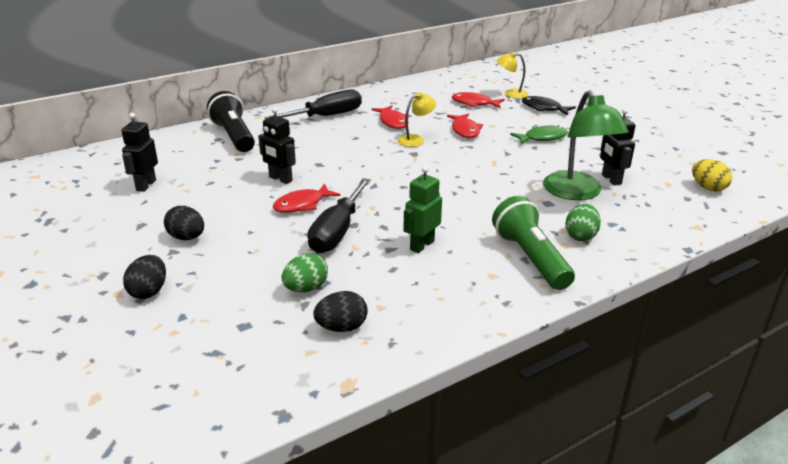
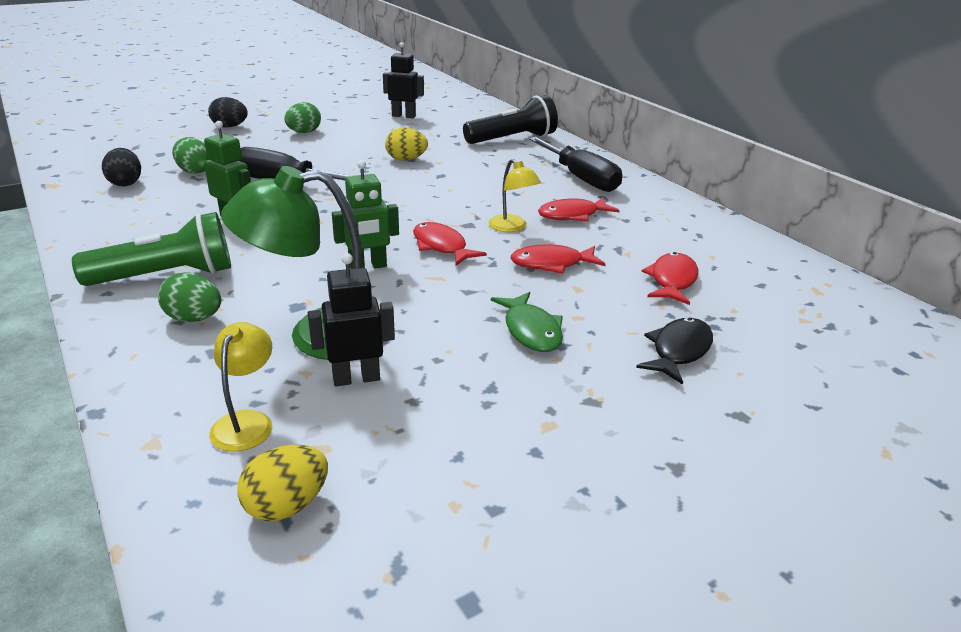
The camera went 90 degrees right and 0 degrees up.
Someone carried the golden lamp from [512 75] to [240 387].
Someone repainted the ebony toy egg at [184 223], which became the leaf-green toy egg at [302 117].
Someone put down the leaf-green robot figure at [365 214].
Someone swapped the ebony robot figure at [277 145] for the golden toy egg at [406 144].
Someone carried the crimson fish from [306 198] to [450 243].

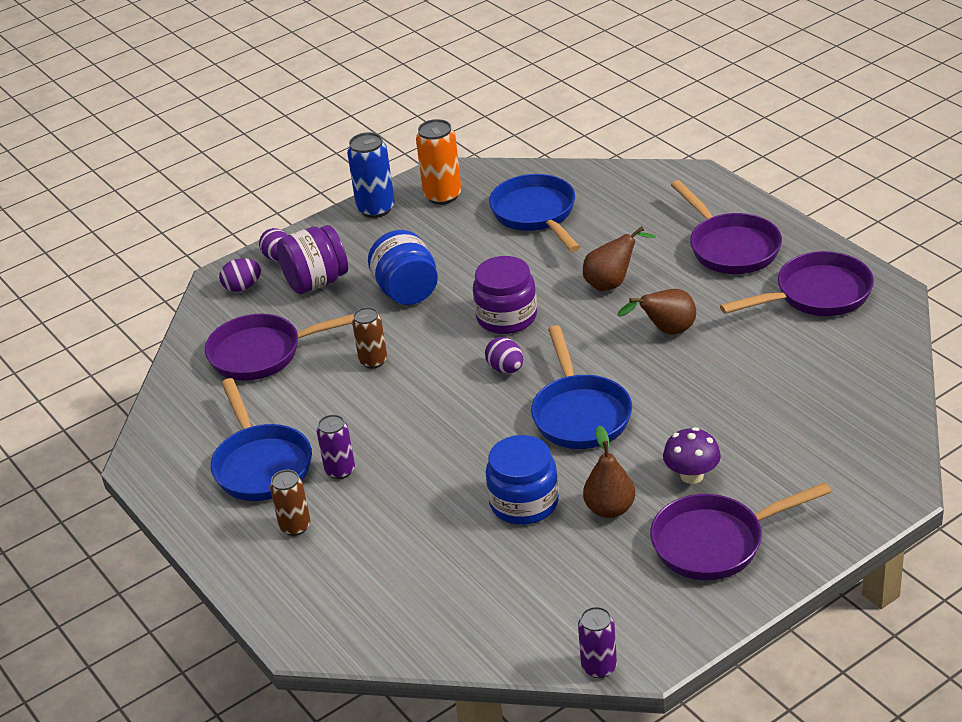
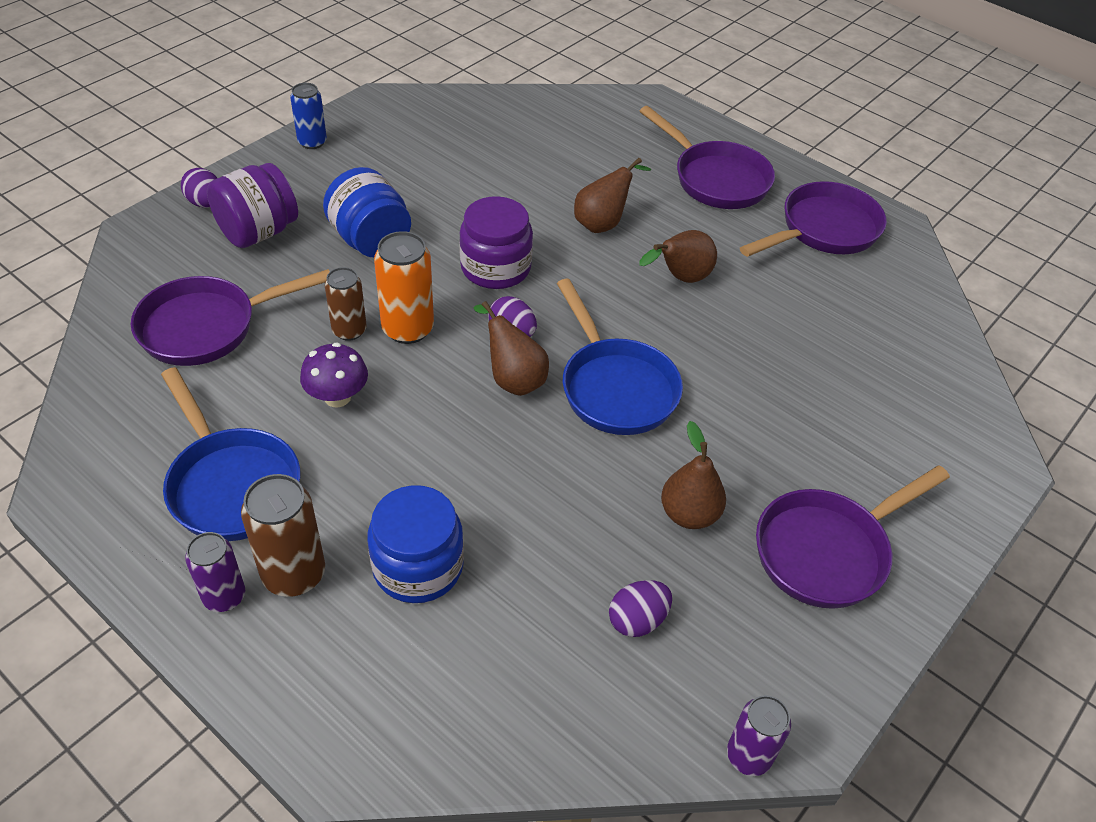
The camera went 20 degrees left and 10 degrees up.
Someone carried the royal purple tin from [336 446] to [215 572].
Someone scaled the russet tin at [290 503] by 1.51.
Someone scaled the cobalt tin at [371 175] by 0.66.
Someone carried the royal purple mushroom from [692 455] to [334 374].
Someone carried the cobalt preserve jar from [522 480] to [415 544].
Someone carried the orange-coloured tin from [439 162] to [404 287].
Someone put down the russet pear at [511 348].
Someone carried the royal purple toy egg from [240 275] to [640 608].
Someone took away the cobalt frying pan at [534 213].

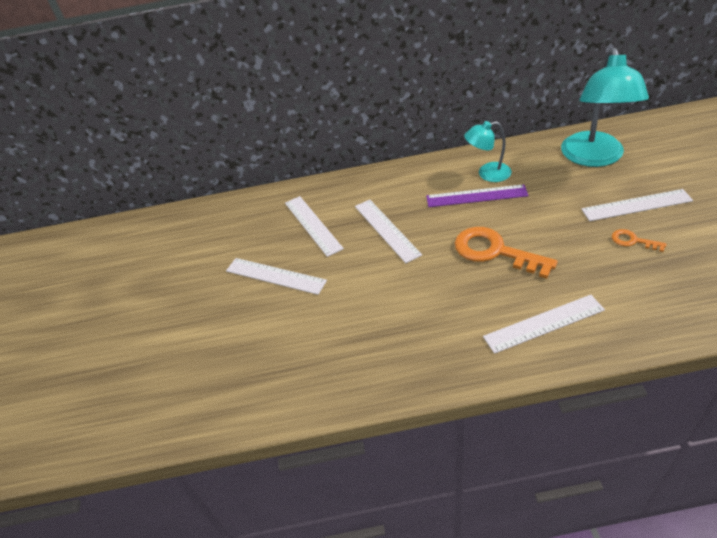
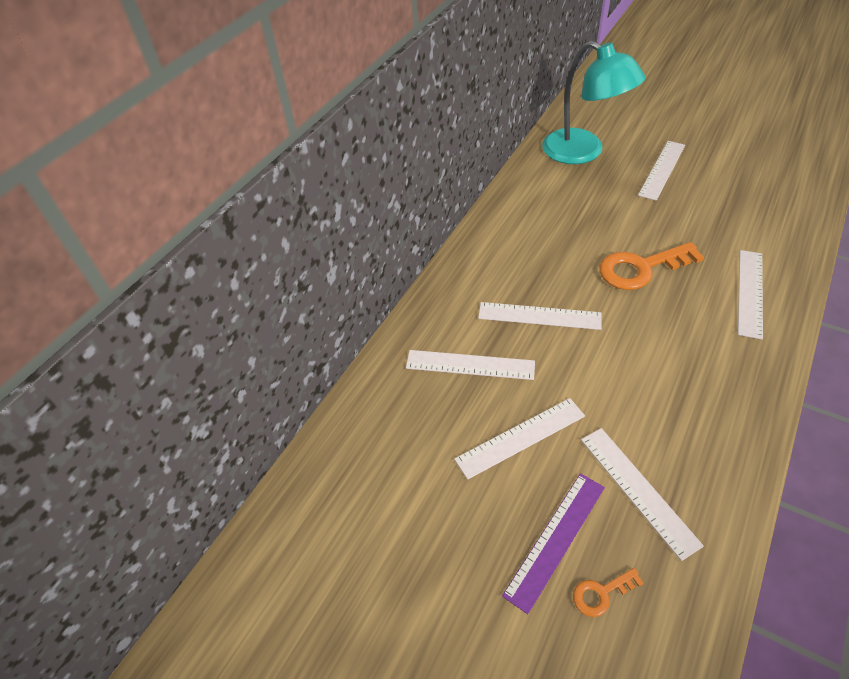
The camera went 55 degrees left and 5 degrees up.
Someone carried the royal purple measuring stick from [477 195] to [553 543].
Someone carried the orange-coloured latchkey from [639 240] to [608 592].
Someone put down the snow-white measuring stick at [642 494].
Someone took away the teal lamp at [488 151].

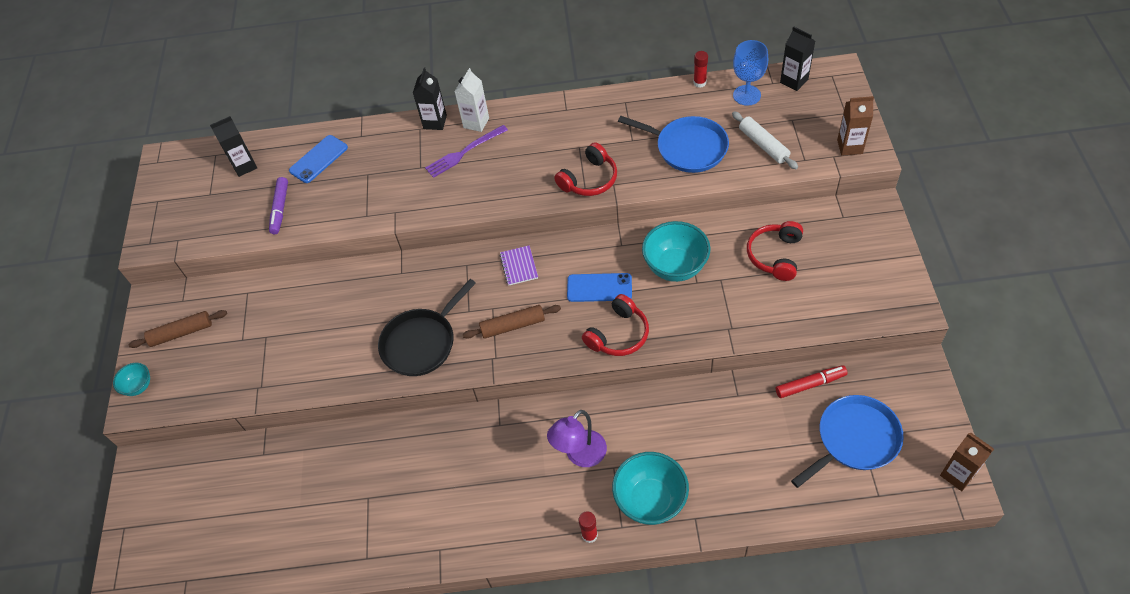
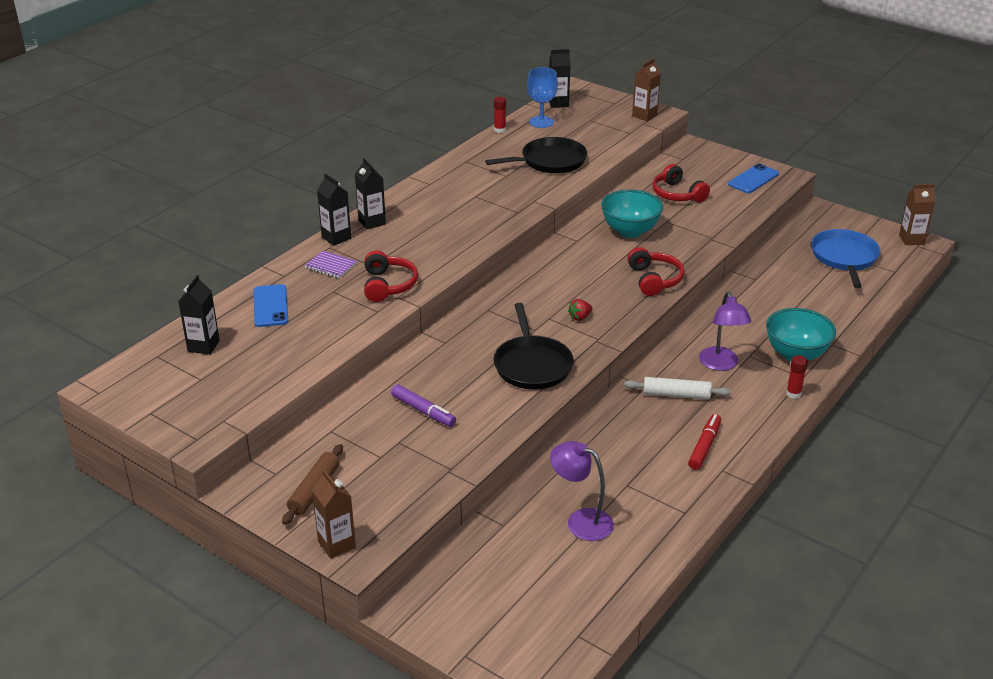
The camera went 55 degrees left and 20 degrees down.
Someone carried the royal purple notepad from [519 265] to [331 264].
Someone swapped the teal serving bowl at [131 379] for the russet carton at [334 514].
Someone repainted the snow-white carton at [471 100], which became the ebony carton at [370 193].
Someone carried the crimson headset from [585 169] to [391 276].
Someone carried the royal purple felt pen from [278 205] to [423 406].
Someone repainted the cobalt frying pan at [673 144], which became the ebony frying pan at [536 155].
Someone put down the royal purple lamp at [582 491].
Someone swapped the russet pastry roller at [512 322] for the crimson strawberry at [580 310].
Someone carried the snow-white pastry roller from [765 140] to [677 388].
Someone carried the crimson felt pen from [811 381] to [704 442].
Someone carried the cobalt smartphone from [599 287] to [753 178].
Someone took away the royal purple fork at [466 151].

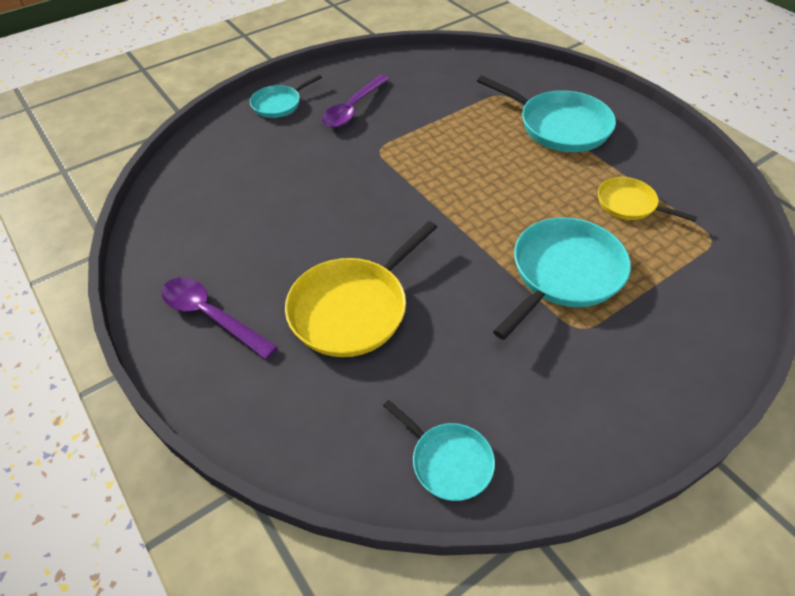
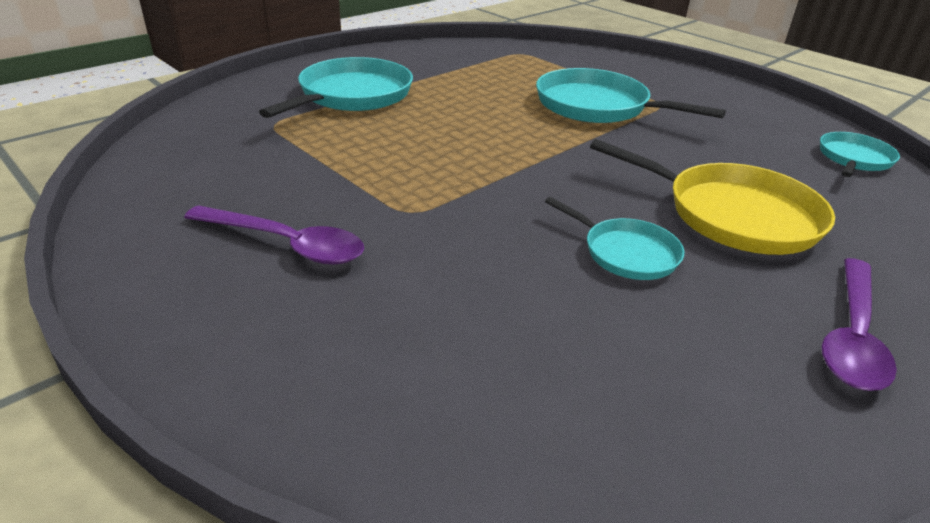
The camera went 100 degrees left and 15 degrees down.
Someone carried the teal frying pan from [286 96] to [614 238].
Someone took away the golden frying pan at [647 199].

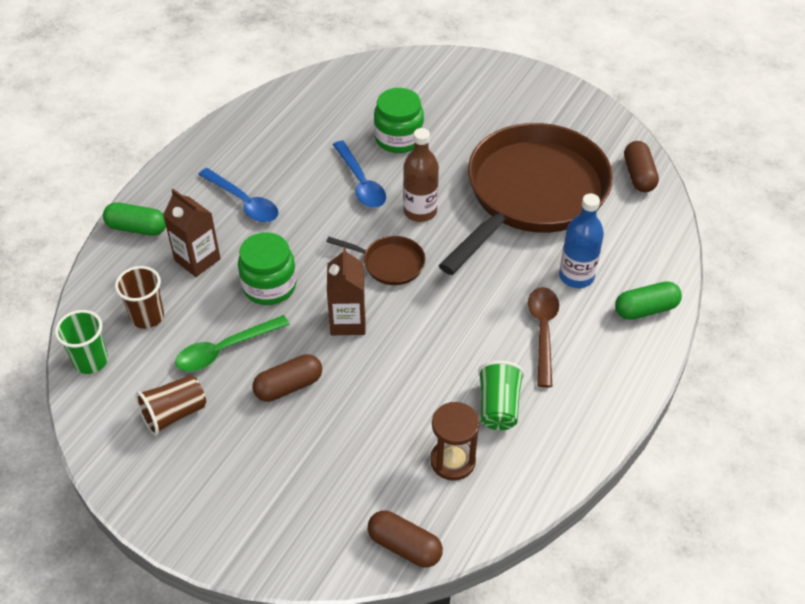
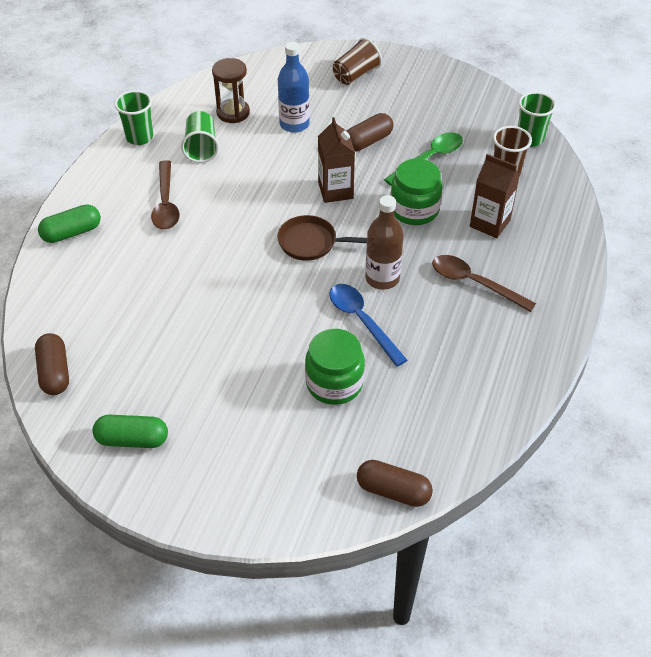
The camera went 170 degrees right and 0 degrees up.
Someone carried the leaf-green capsule from [134 219] to [130 431].
Someone put down the leaf-green cup at [133 117].
Someone carried the cobalt flask from [581 241] to [294 87].
Someone carried the russet cup from [171 405] to [357 61].
Someone carried the russet capsule from [405 538] to [395 483].
Someone carried the russet flask from [421 175] to [384 242].
Someone repainted the cobalt spoon at [238 195], which became the russet spoon at [484 283].
Someone took away the russet frying pan at [526 199].

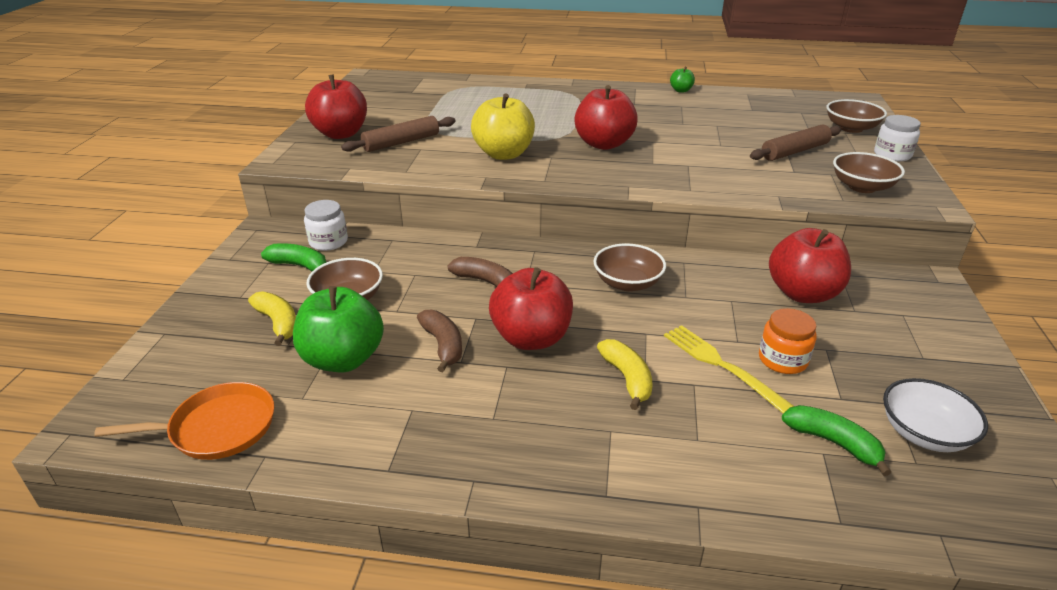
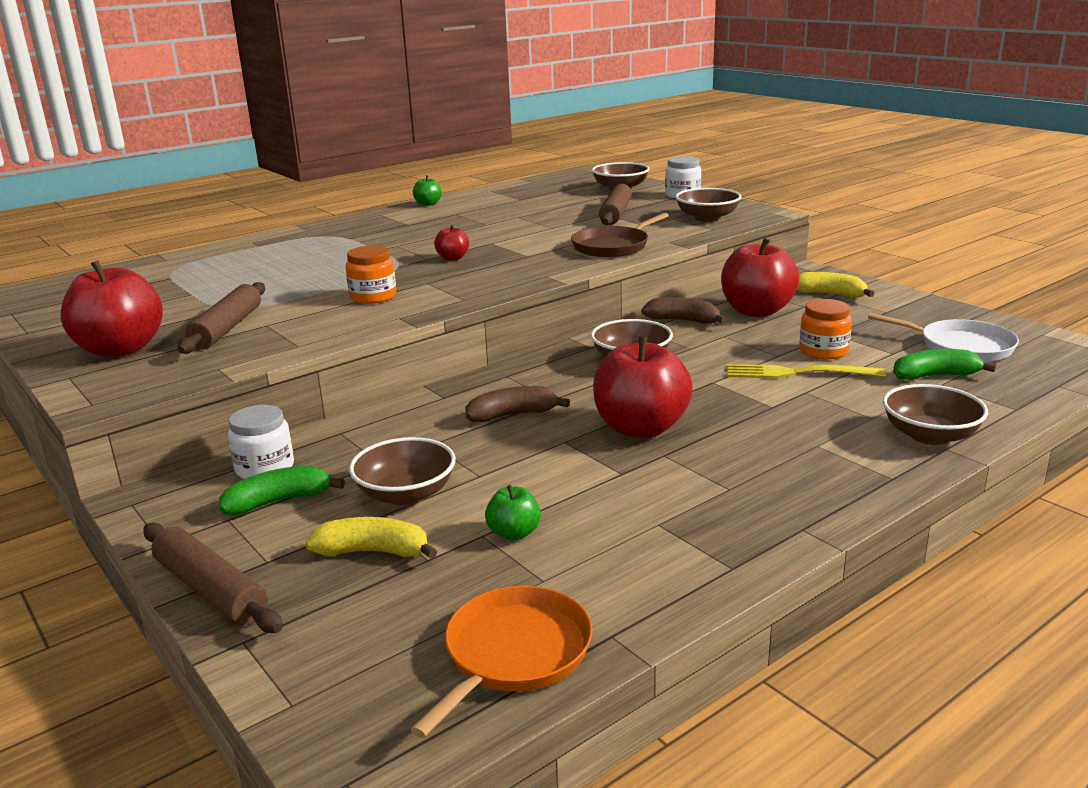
The camera went 45 degrees left and 10 degrees down.
Someone put down the russet pastry roller at [213 577].
Someone swapped the golden apple at [503 127] for the orange-coloured preserve jar at [370 274].
Someone scaled the crimson apple at [606 117] by 0.47.
Someone scaled the leaf-green apple at [338 329] by 0.47.
Someone put down the russet frying pan at [620 235].
Someone carried the russet banana fruit from [439 341] to [684 310].
Someone carried the golden banana fruit from [625 374] to [836 284].
Someone swapped the snow-white serving bowl at [935 415] for the snow-white frying pan at [943 337].
Someone put down the russet serving bowl at [935 414].

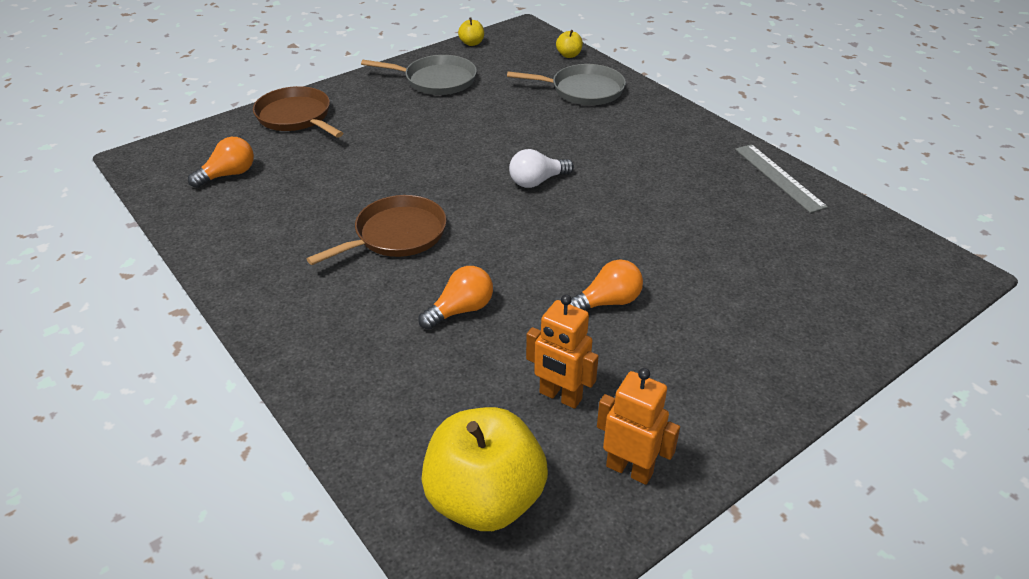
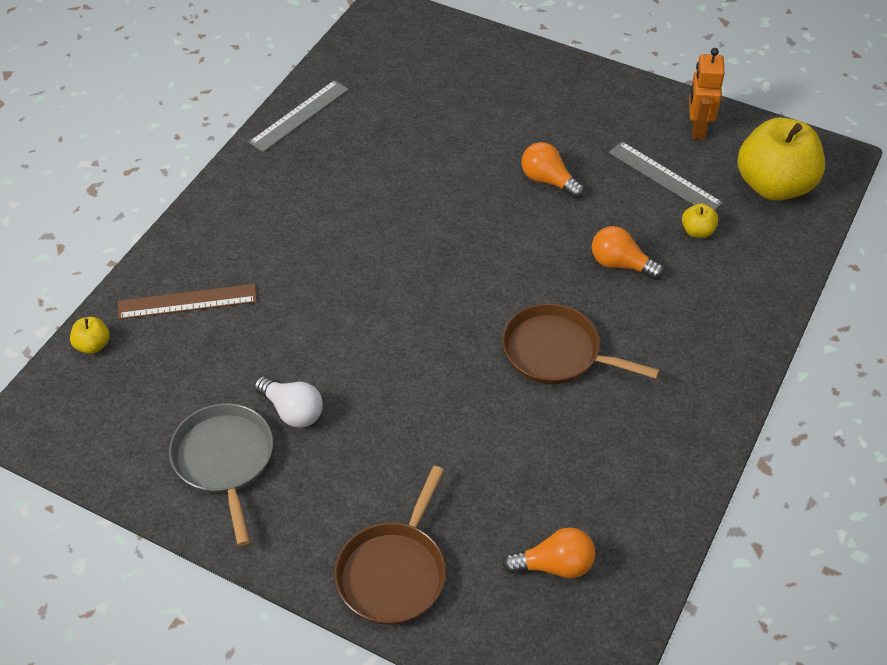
The camera went 115 degrees left and 10 degrees up.
Someone swapped the grey frying pan at [566 84] for the russet measuring stick at [187 302].
Someone carried the snow-white lightbulb from [541 168] to [288 402].
Someone rotated the orange-coloured lightbulb at [221 162] by 150 degrees clockwise.
Someone swapped the orange-coloured robot figure at [562 351] for the grey measuring stick at [666 176].
Someone carried the golden apple from [471 31] to [700 220].

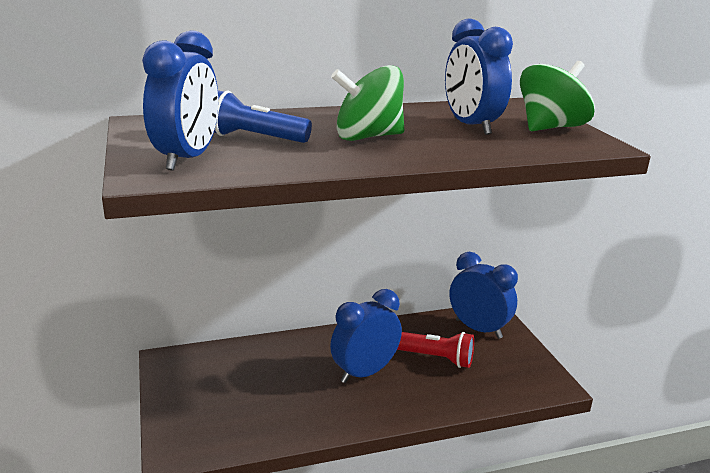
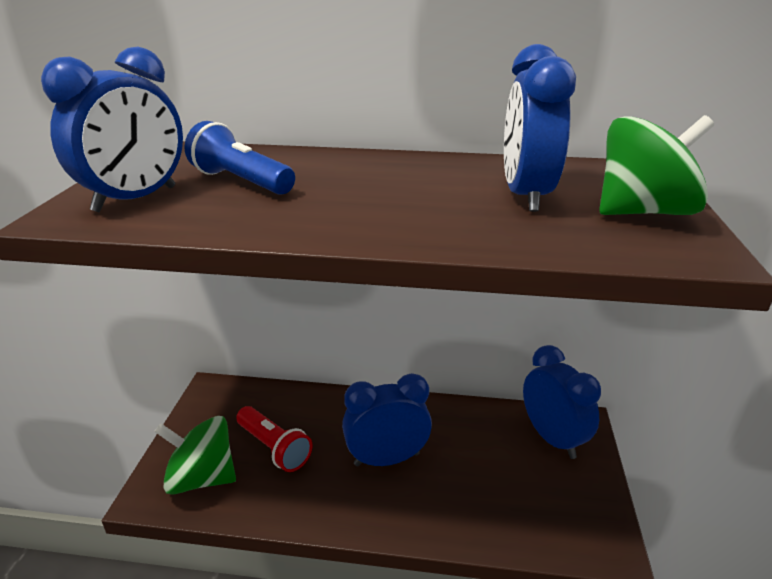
The camera went 25 degrees right and 5 degrees up.
Someone carried the leaf-green whirligig from [367 103] to [195 455].
Someone carried the crimson torch from [435 350] to [274 439].

